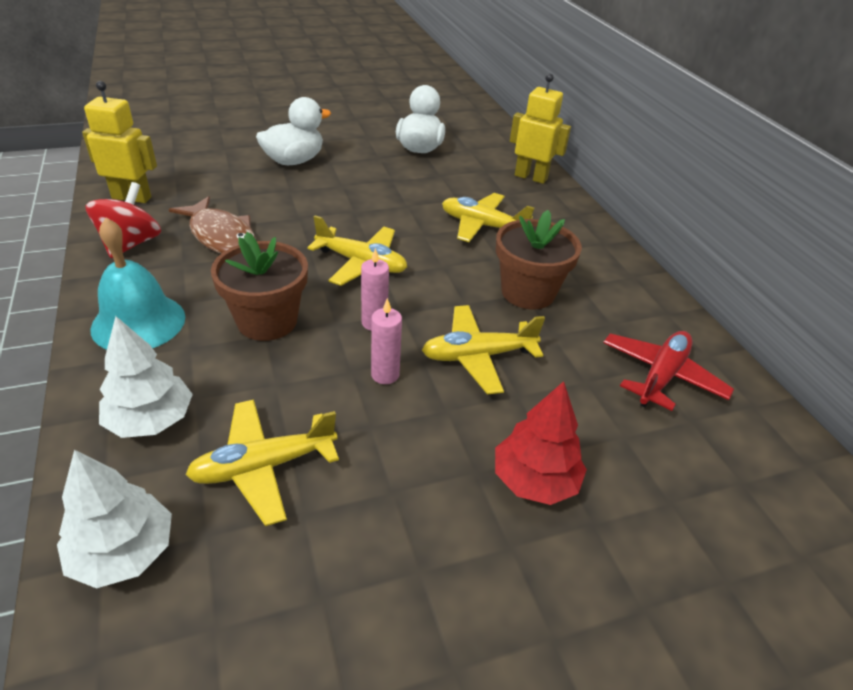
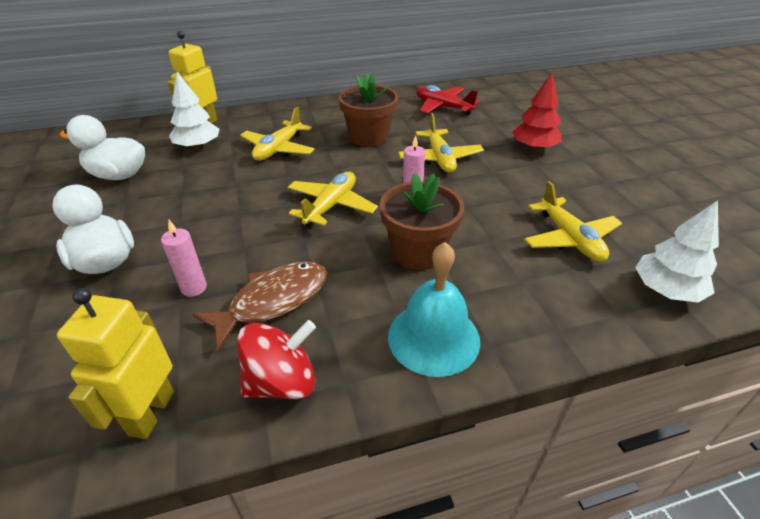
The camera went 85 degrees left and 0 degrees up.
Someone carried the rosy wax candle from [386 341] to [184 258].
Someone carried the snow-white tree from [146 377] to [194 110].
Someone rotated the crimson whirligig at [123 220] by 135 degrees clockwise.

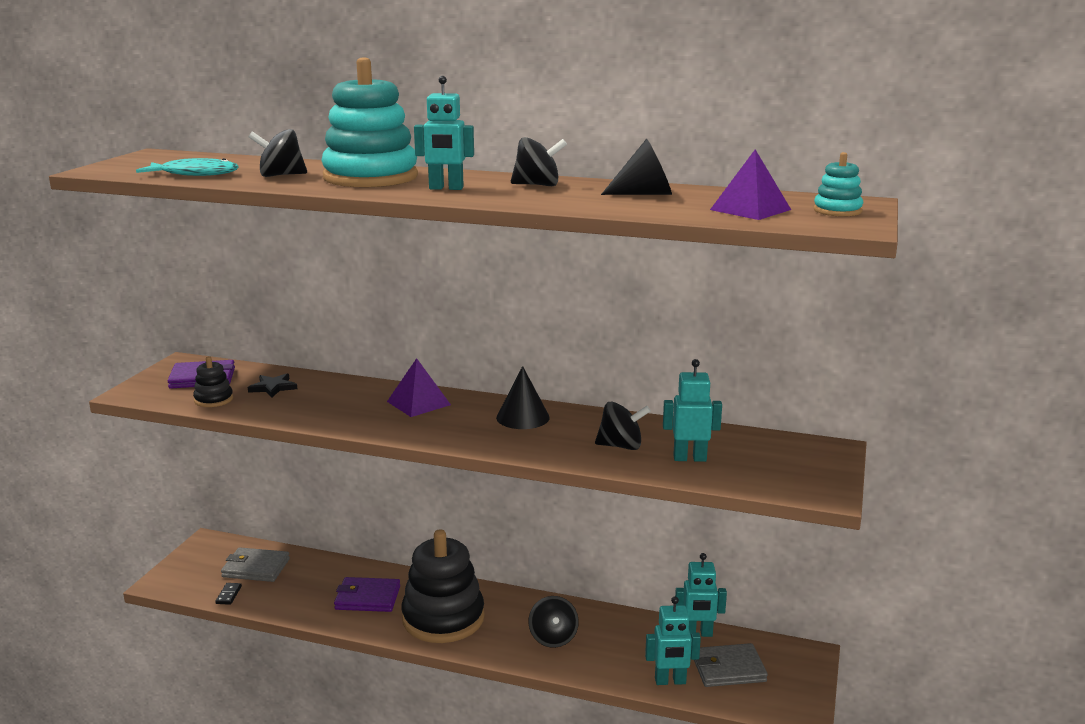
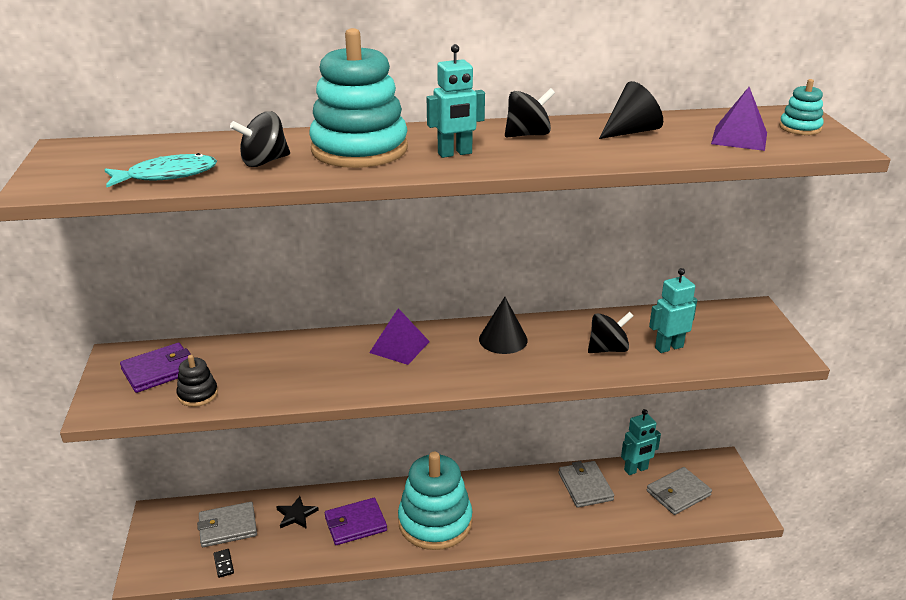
The camera went 25 degrees left and 10 degrees up.
Someone carried the ebony star shape from [272 385] to [297 512].
Someone repainted the ebony stacking toy at [443 586], which became the teal stacking toy at [435 500].
Someone put down the grey billfold at [586 484].
Someone took away the ebony whirligig at [553 622].
Someone took away the teal robot figure at [673 641].

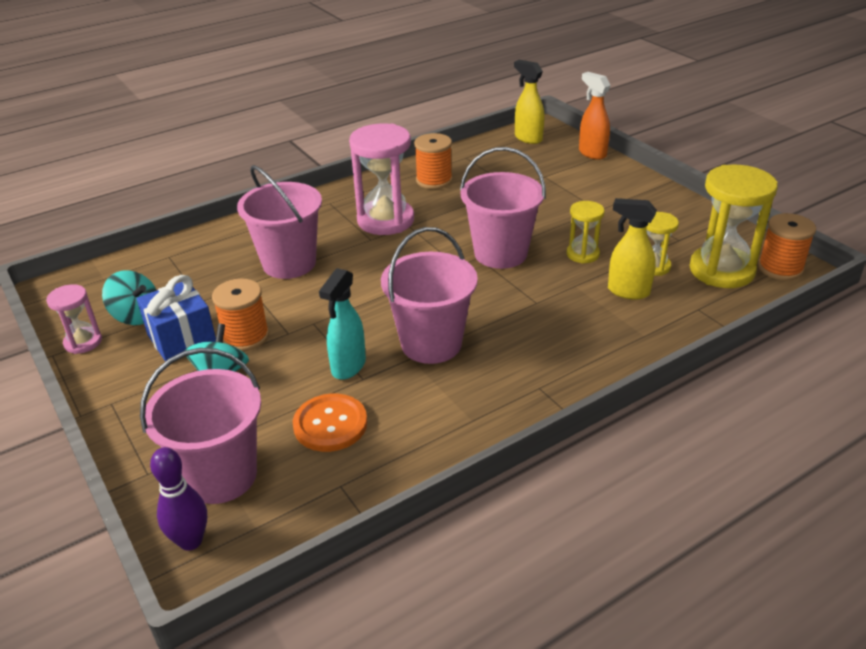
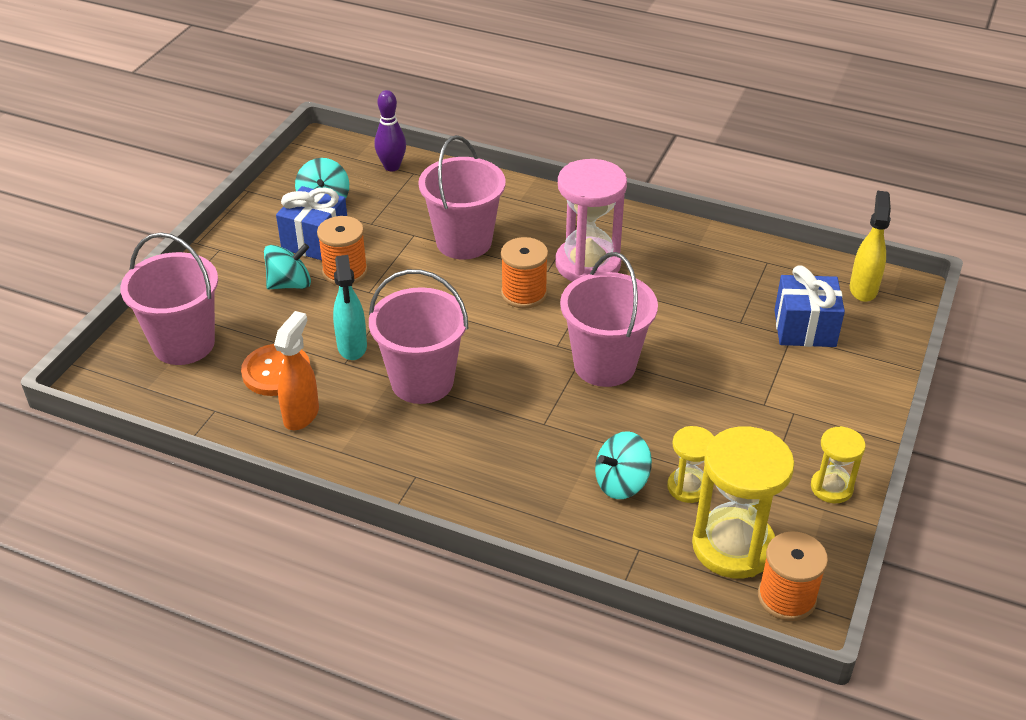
The camera went 55 degrees right and 5 degrees up.
Someone carried the orange-coloured sprayer from [595 116] to [296 370].
Someone rotated the teal sprayer at [342 324] by 90 degrees counterclockwise.
Someone carried the royal purple skittle from [178 499] to [390 130].
Someone carried the orange-coloured reel of thread from [433 161] to [524 273].
Someone swapped the golden sprayer at [632 249] for the teal whirligig at [623 465].
Someone put down the cobalt wrapped gift at [809 306].
Someone carried the golden hourglass from [586 232] to [838 464].
Someone took away the rosy hourglass at [74 319].

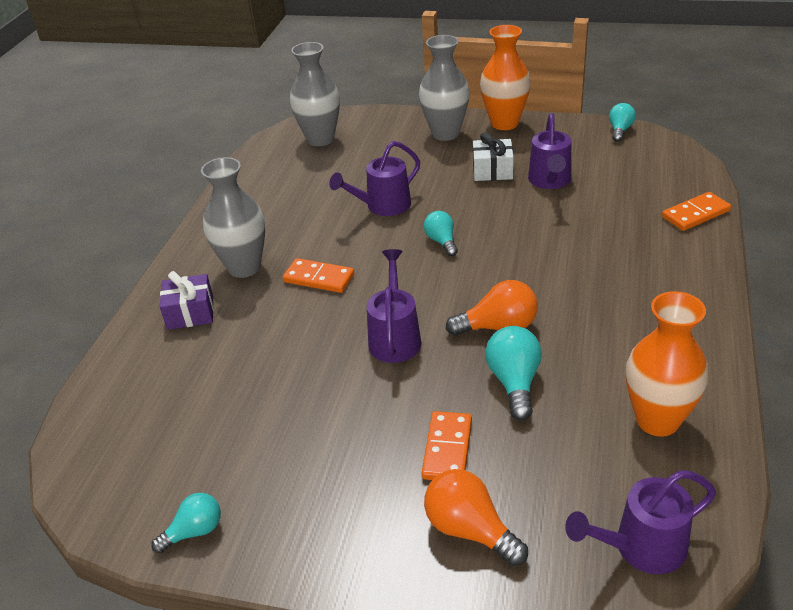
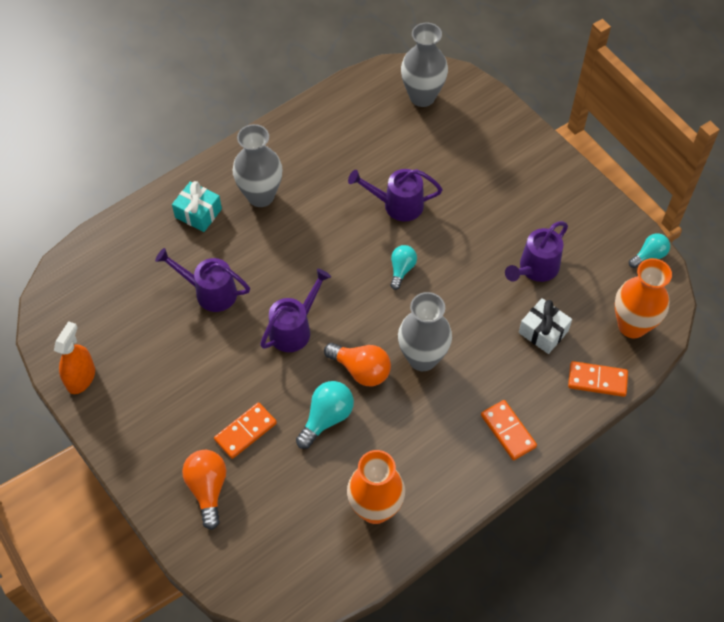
The camera went 35 degrees right and 20 degrees up.
Someone swapped the teal lightbulb at [186 523] for the orange-coloured sprayer at [74 357].
Someone carried the royal purple sprinkling can from [640 522] to [202 280].
Someone repainted the royal purple wrapped gift at [187 300], which became the teal wrapped gift at [197 206].
Someone carried the grey flower vase from [444 88] to [425 331].
Someone carried the orange-coloured domino tile from [318 275] to [509 430].
Someone carried the snow-white wrapped gift from [493 156] to [545 326].
Someone carried the orange-coloured flower vase from [505 77] to [643 298].

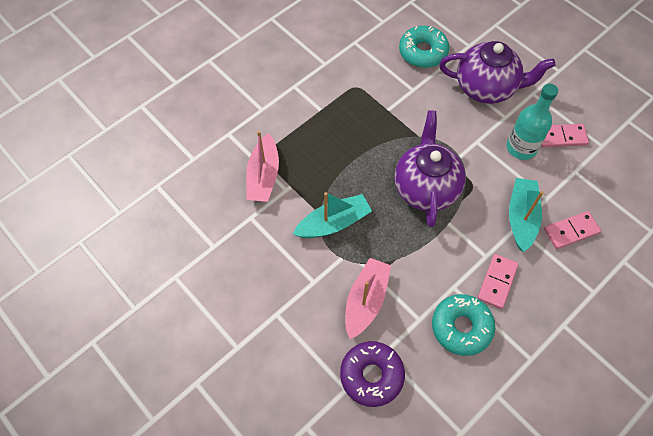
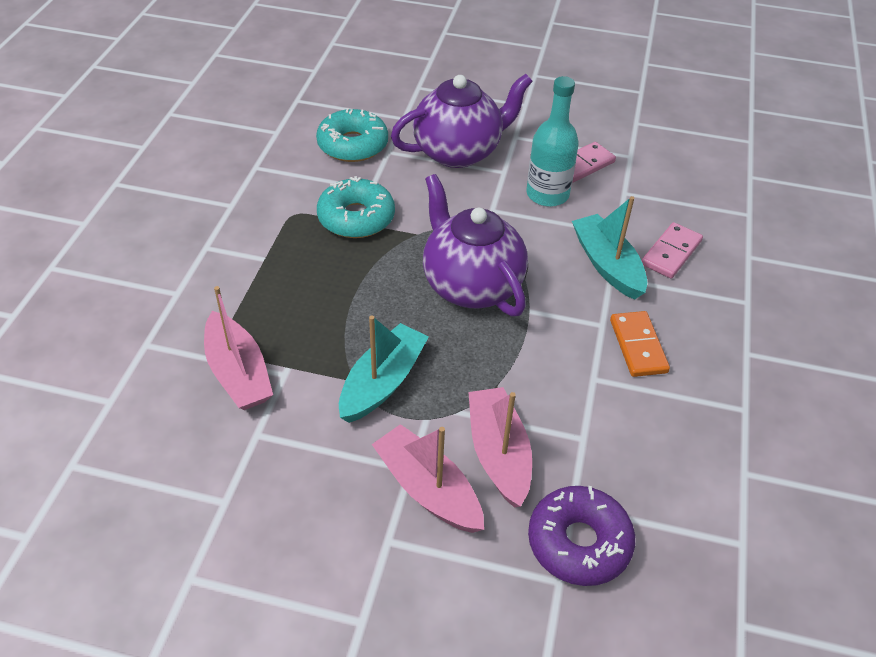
The camera went 35 degrees left and 15 degrees down.
Someone carried the teal glazed donut from [463 325] to [356 207].
Someone put down the rosy boat at [428 478].
Someone repainted the rosy domino tile at [498 281], which became the orange-coloured domino tile at [640 344].

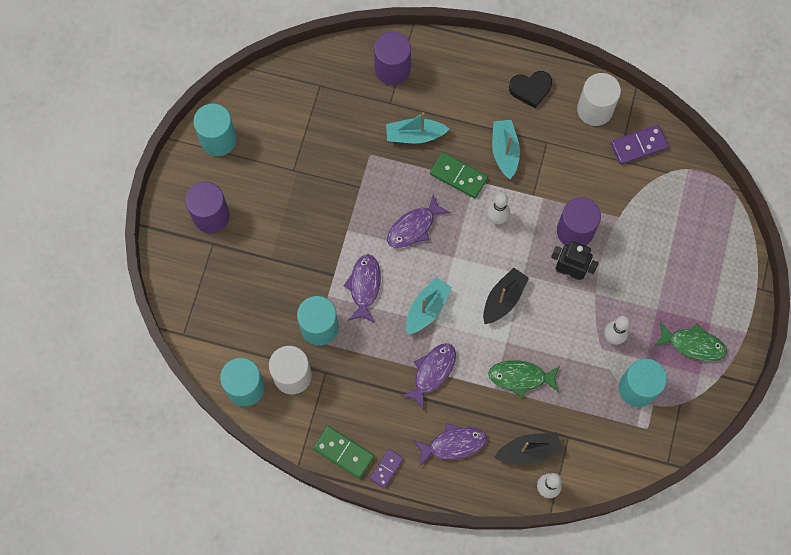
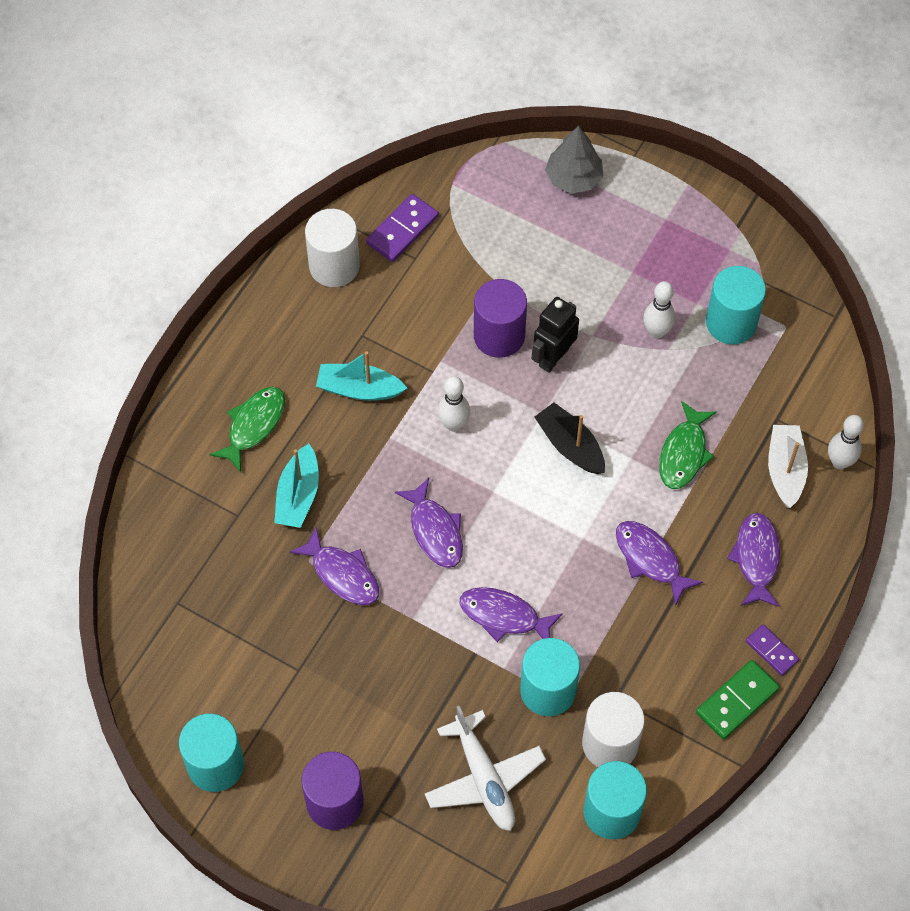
The camera went 75 degrees left and 10 degrees down.
Someone carried the leaf-green fish from [690 341] to [247 429].
Someone put down the royal purple fish at [334 566].
Someone rotated the royal purple domino tile at [640 145] by 45 degrees clockwise.
Someone put down the snow-white aeroplane at [485 768].
Someone put down the grey tree at [574 160].
Someone repainted the ebony boat at [528 449], which became the snow-white boat at [788 466].
Someone took away the royal purple solid cylinder at [392 58].
Someone took away the teal boat at [429 306].
Someone took away the leaf-green domino tile at [459 175].
Someone took away the ebony heart at [530 89].

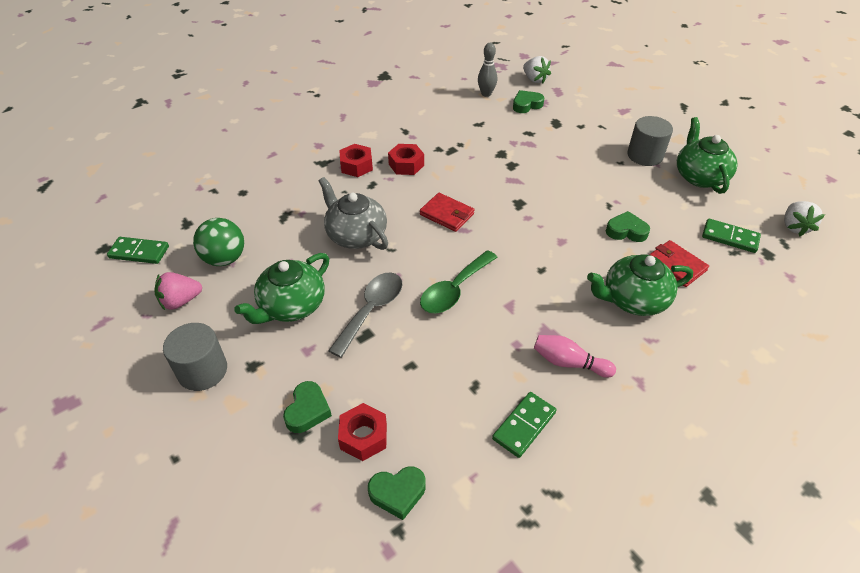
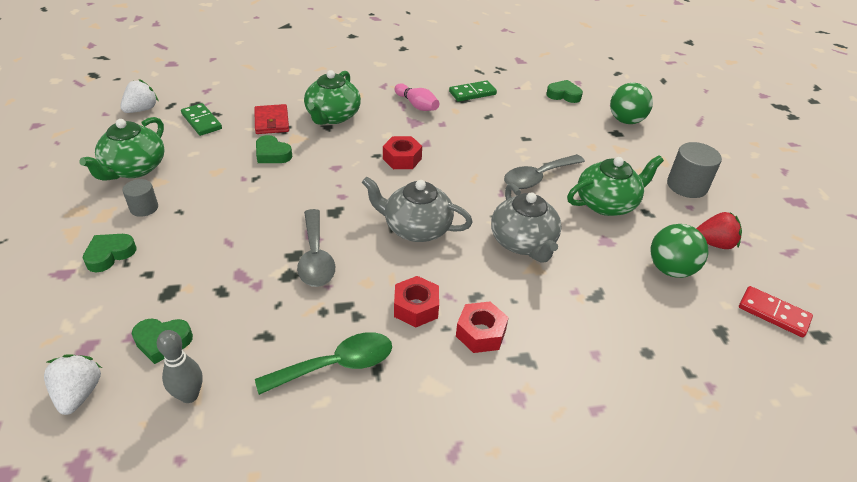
The camera went 155 degrees left and 5 degrees down.
Someone carried the leaf-green heart from [307 407] to [109 253].
Someone scaled the grey solid cylinder at [650 141] by 0.61.
Someone carried the leaf-green spoon from [459 281] to [323 363].
Someone put down the grey spoon at [316 248].
Someone rotated the leaf-green tea pot at [640 285] by 90 degrees clockwise.
Someone swapped the crimson billfold at [447 212] for the grey tea pot at [417 209].
Someone carried the crimson hexagon nut from [362 432] to [402 152].
Someone put down the leaf-green ball at [631 103].
Someone repainted the rosy strawberry at [178 291], which became the crimson strawberry at [719 230].
Someone repainted the leaf-green domino tile at [138 250], which became the crimson domino tile at [776 311].

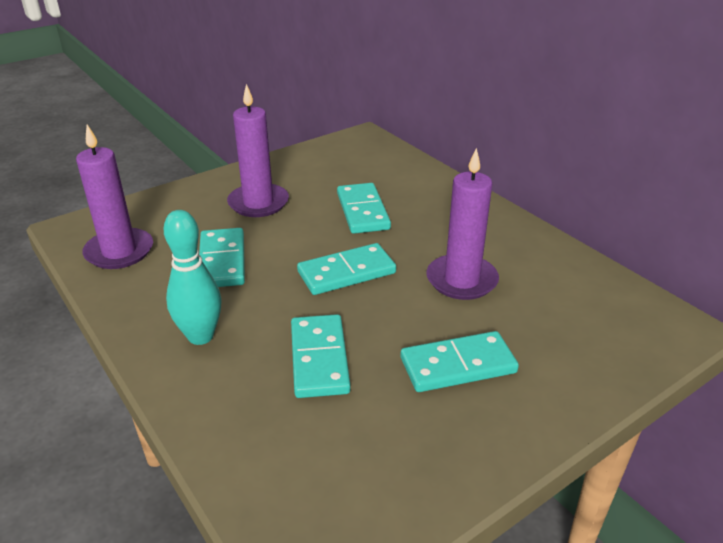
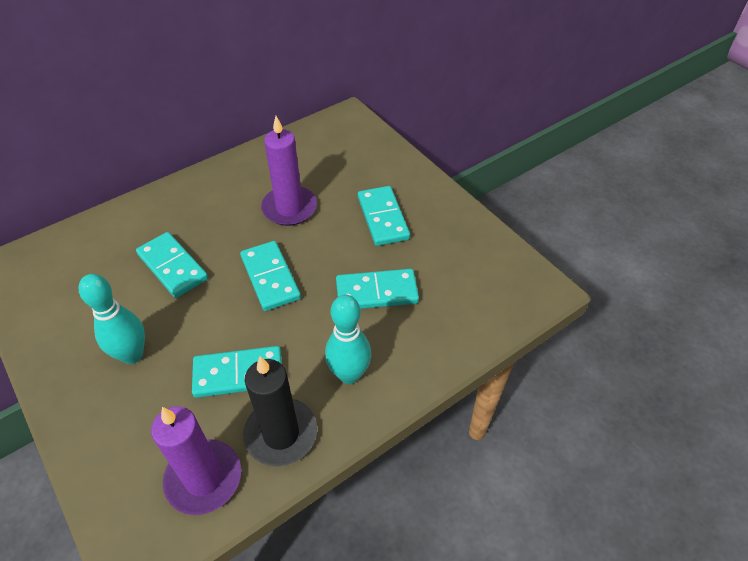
The camera went 90 degrees left and 15 degrees up.
Someone swapped the royal purple wax candle at [258 150] for the teal skittle at [111 319].
Someone rotated the teal domino tile at [364 208] by 60 degrees clockwise.
Someone put down the ebony wax candle at [280 411].

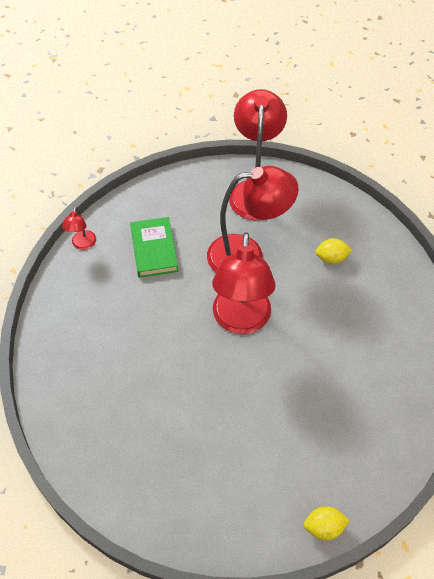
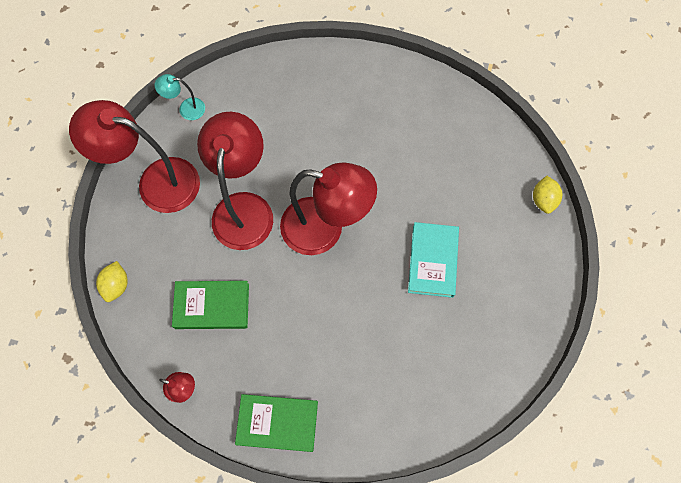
The camera went 80 degrees left and 15 degrees up.
Someone carried the golden citrus fruit from [333 251] to [112 281].
Someone put down the teal lamp at [180 97].
Someone put down the leaf-green book at [276 423].
Someone put down the teal book at [433 260].

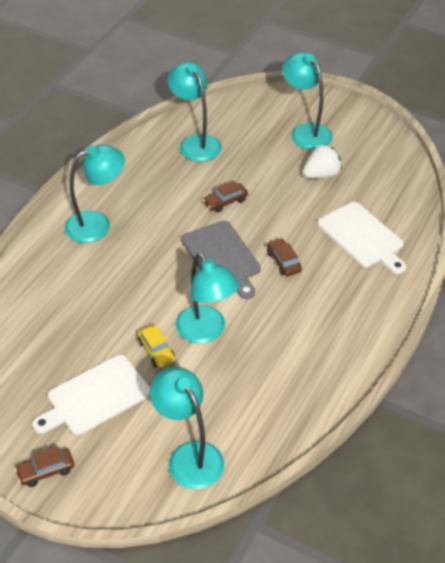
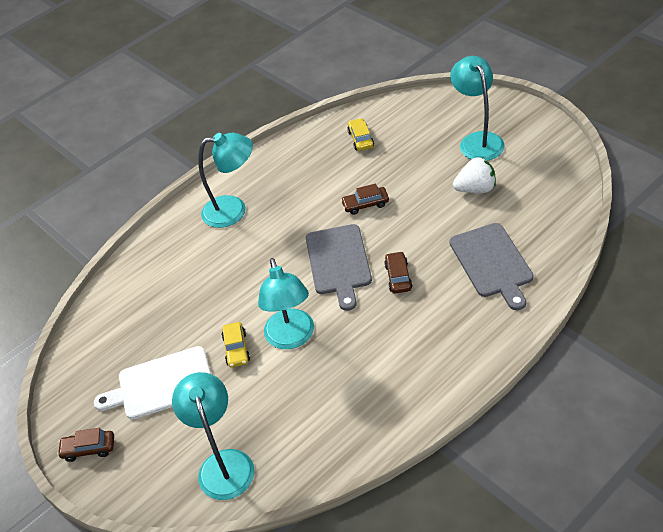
The camera went 25 degrees right and 0 degrees up.
Someone swapped the teal lamp at [195 112] for the golden toy car at [360 134].
Someone repainted the snow-white cutting board at [361 238], which became the grey cutting board at [491 266].

